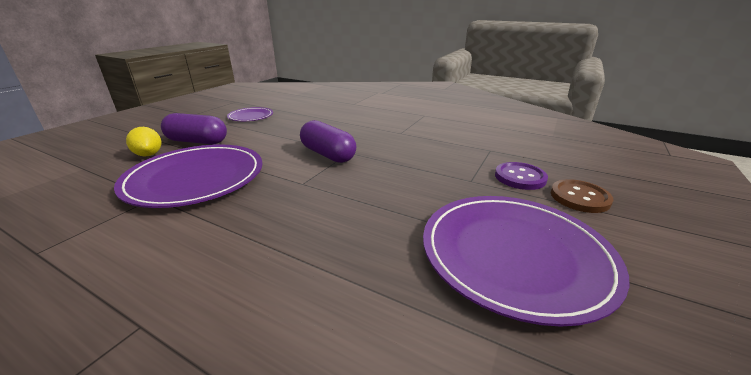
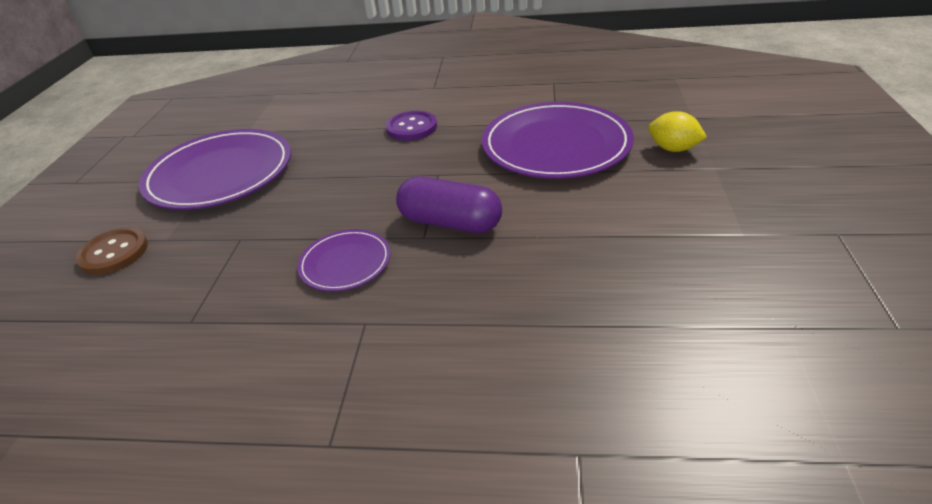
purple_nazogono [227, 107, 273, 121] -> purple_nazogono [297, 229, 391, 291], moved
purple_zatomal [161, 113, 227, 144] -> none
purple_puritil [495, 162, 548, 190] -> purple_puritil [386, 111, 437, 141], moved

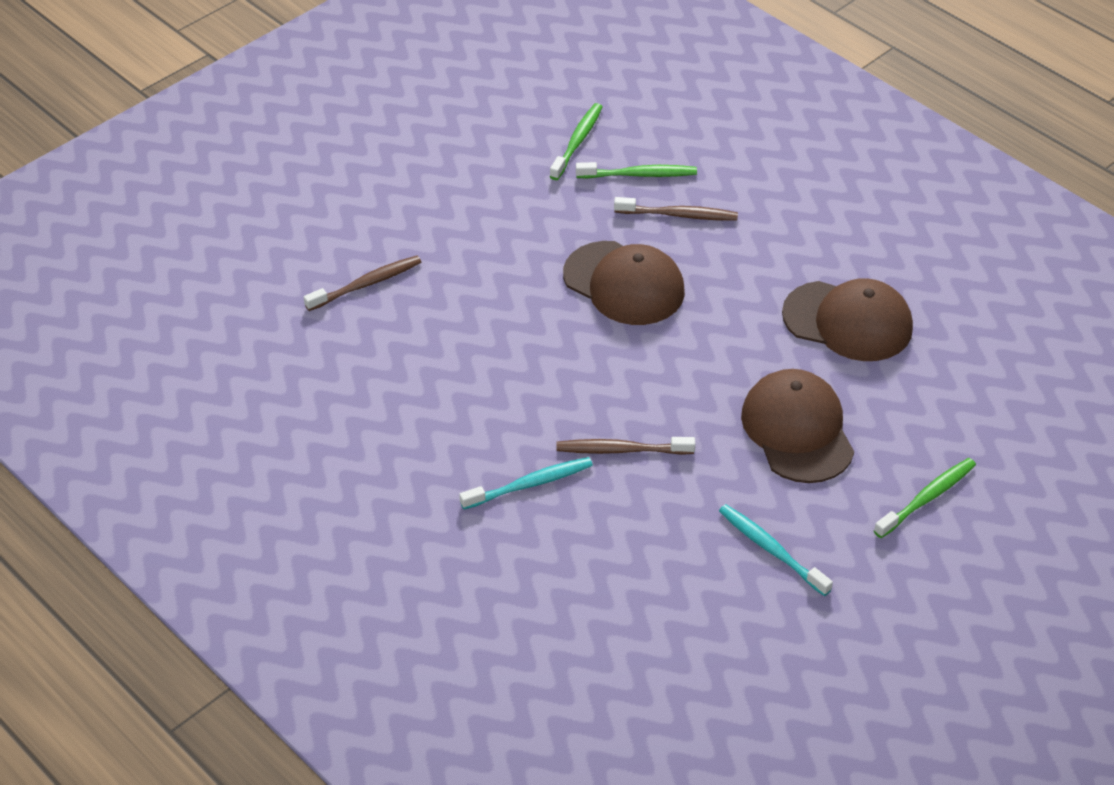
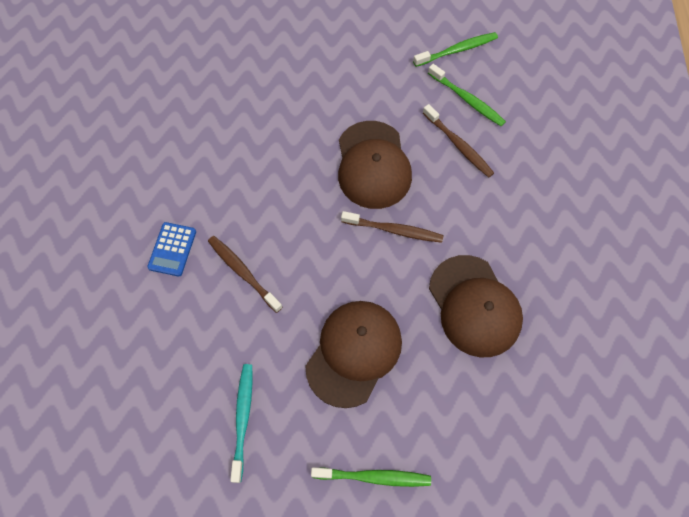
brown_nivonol [304, 256, 421, 311] -> brown_nivonol [341, 211, 444, 243], moved
turquoise_nivonol [459, 457, 593, 510] -> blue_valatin [147, 222, 196, 277]

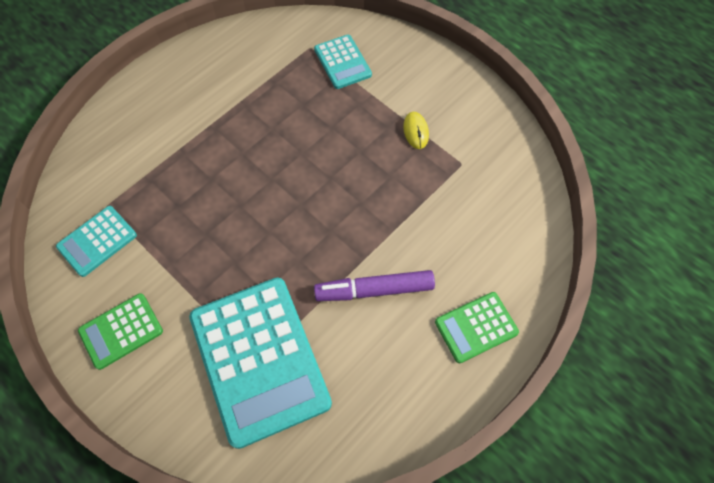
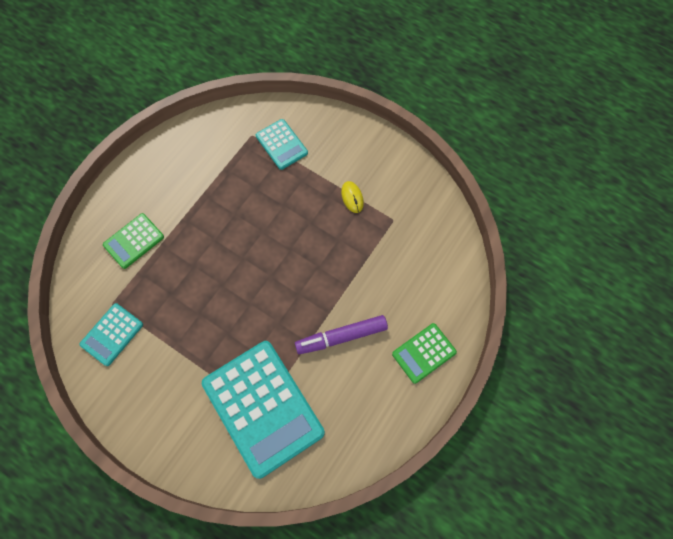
green_valatin [78, 293, 163, 370] -> green_valatin [103, 213, 164, 269], moved

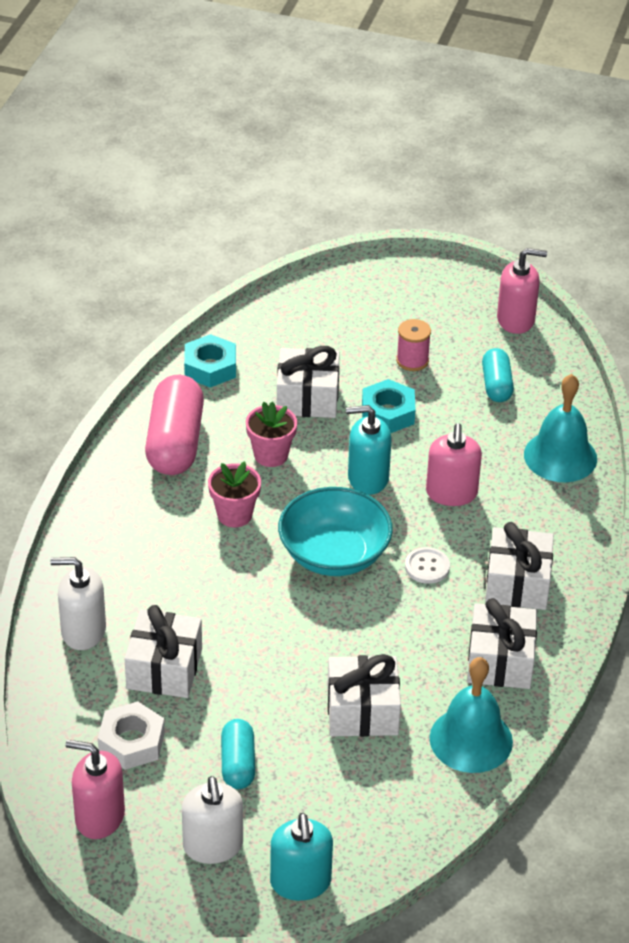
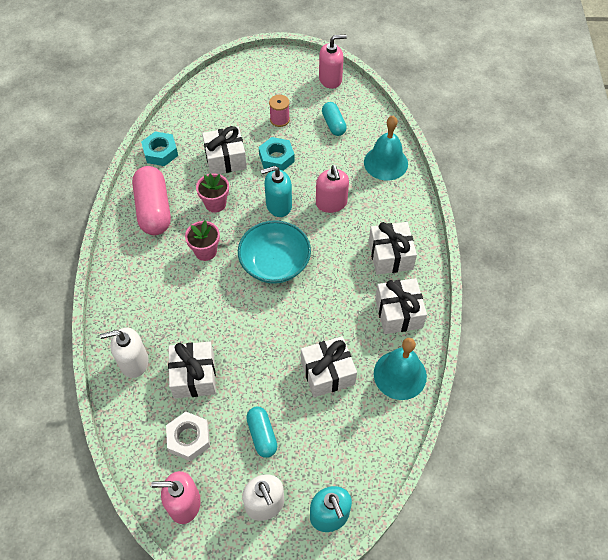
white_puritil [405, 547, 450, 584] -> none

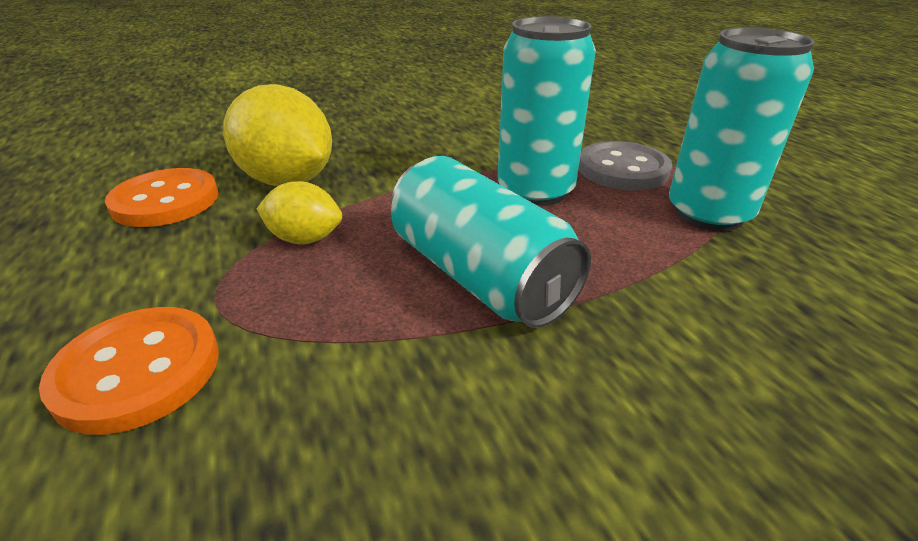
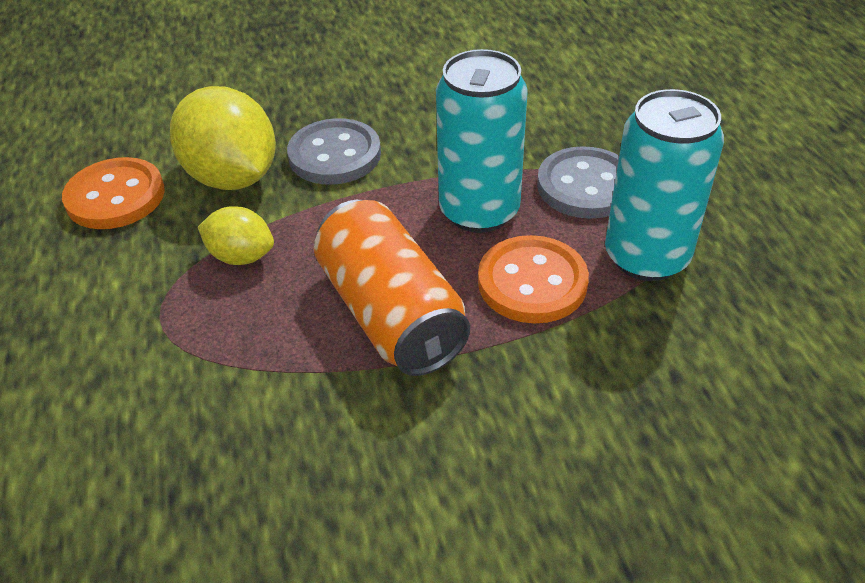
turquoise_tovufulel [391, 156, 591, 328] -> orange_tovufulel [314, 200, 470, 376]
orange_puritil [39, 307, 219, 435] -> orange_puritil [478, 235, 589, 323], moved
none -> grey_puritil [287, 118, 381, 185]

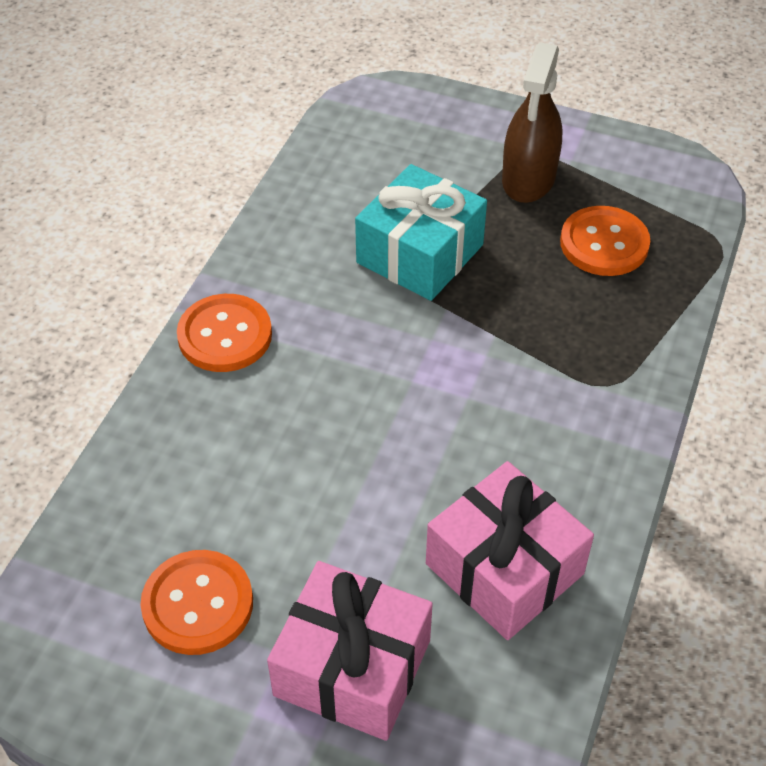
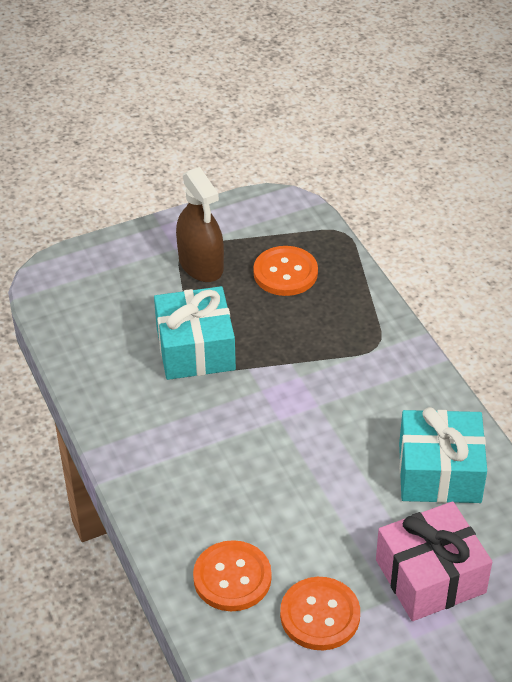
orange_puritil [177, 294, 272, 372] -> orange_puritil [193, 540, 272, 611], moved
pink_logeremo [426, 461, 594, 640] -> turquoise_logeremo [399, 407, 487, 503]

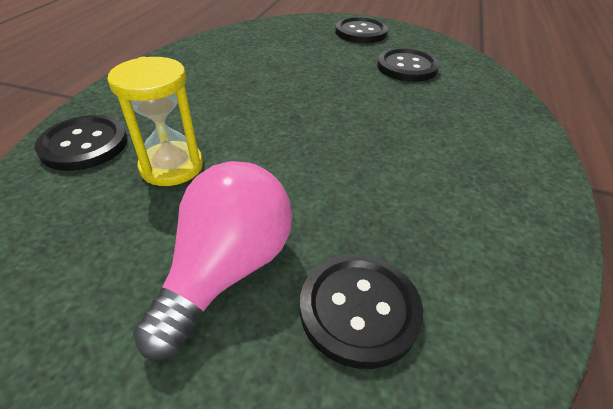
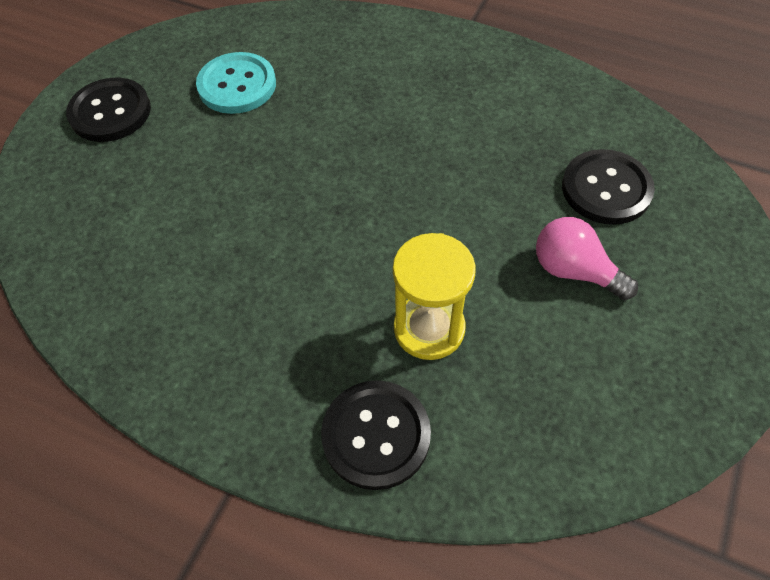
black_puritil [377, 48, 439, 82] -> turquoise_puritil [196, 52, 276, 114]
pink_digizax [133, 161, 292, 360] -> pink_digizax [536, 217, 638, 300], x0.66

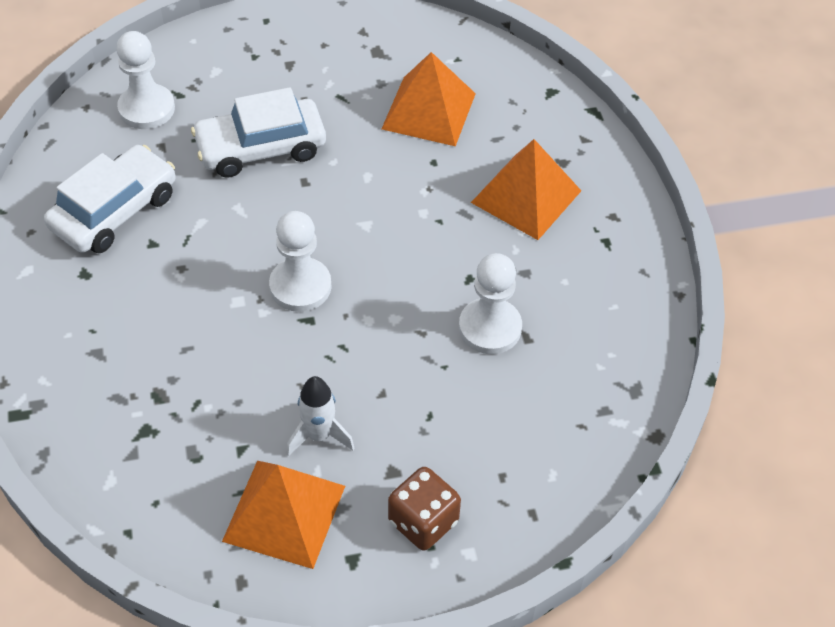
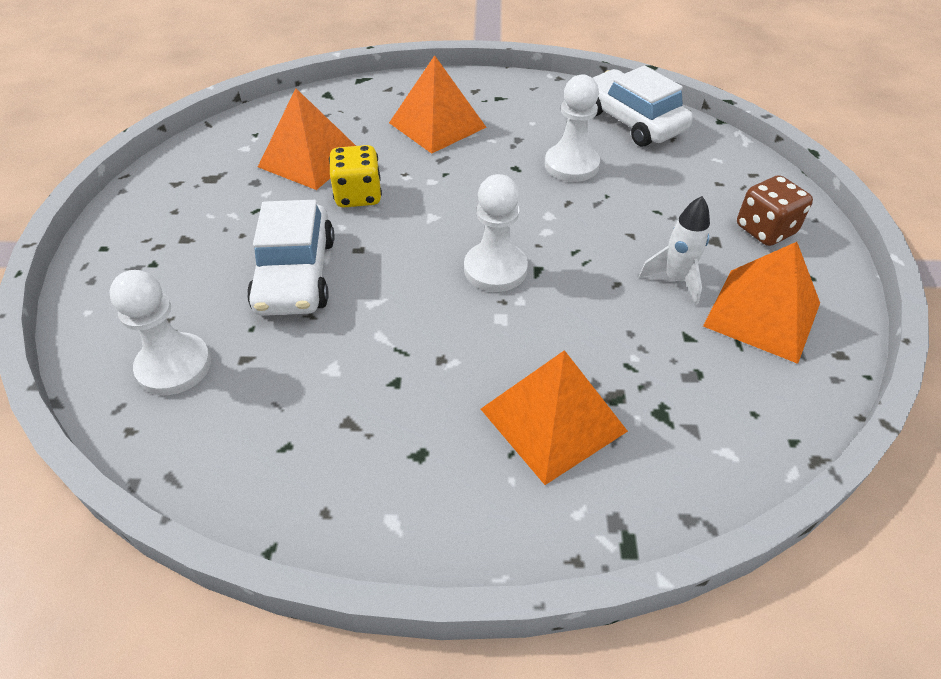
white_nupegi [44, 145, 176, 253] -> white_nupegi [593, 66, 693, 147], moved
none -> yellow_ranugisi [329, 145, 382, 207]
none -> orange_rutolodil [481, 350, 628, 485]

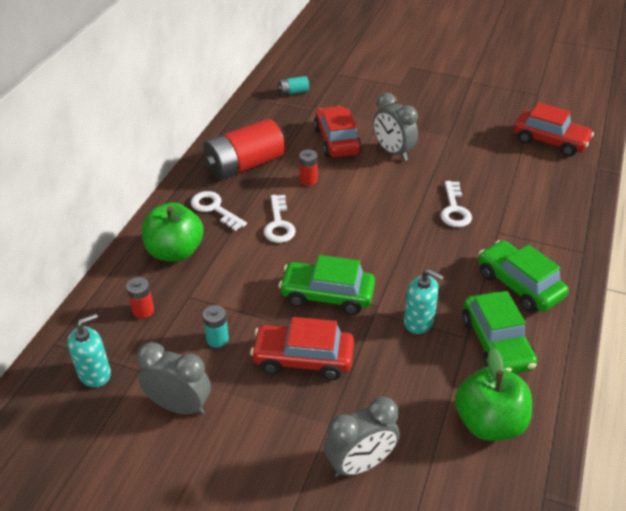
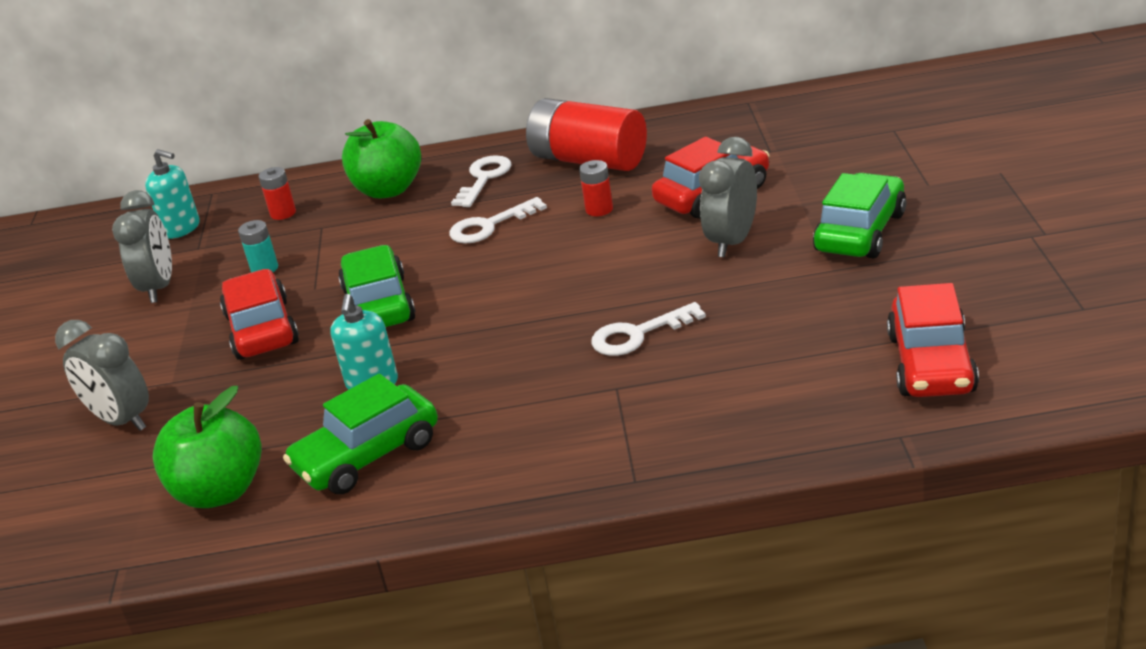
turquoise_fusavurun [278, 76, 309, 96] -> none
green_nupegi [478, 240, 569, 312] -> green_nupegi [813, 173, 906, 258], moved

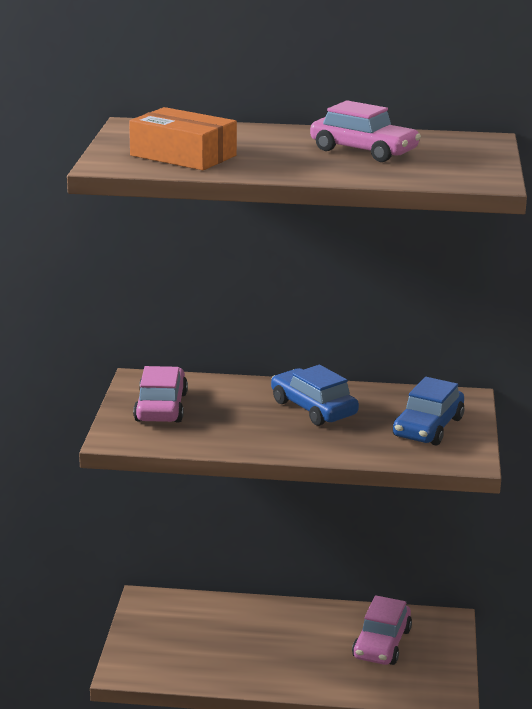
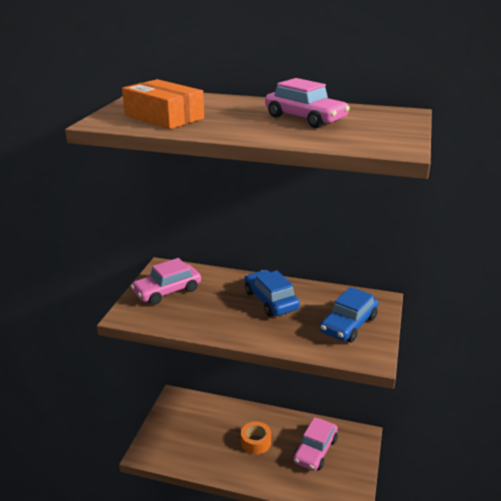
pink_nupegi [133, 366, 188, 422] -> pink_nupegi [131, 258, 201, 305], 135 degrees counterclockwise
none -> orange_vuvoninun [241, 421, 271, 455]

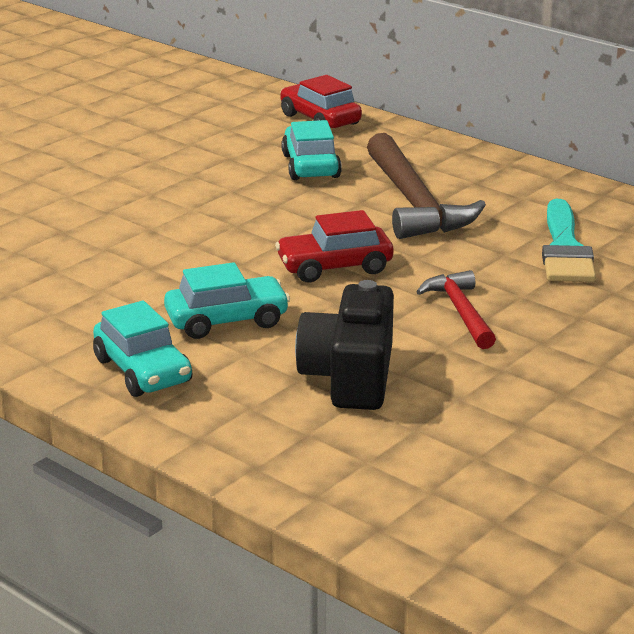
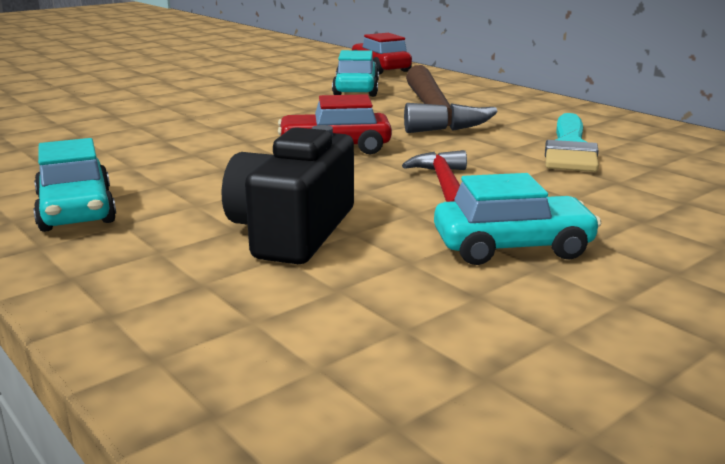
turquoise_nupegi [164, 262, 290, 339] -> turquoise_nupegi [434, 173, 602, 265], moved

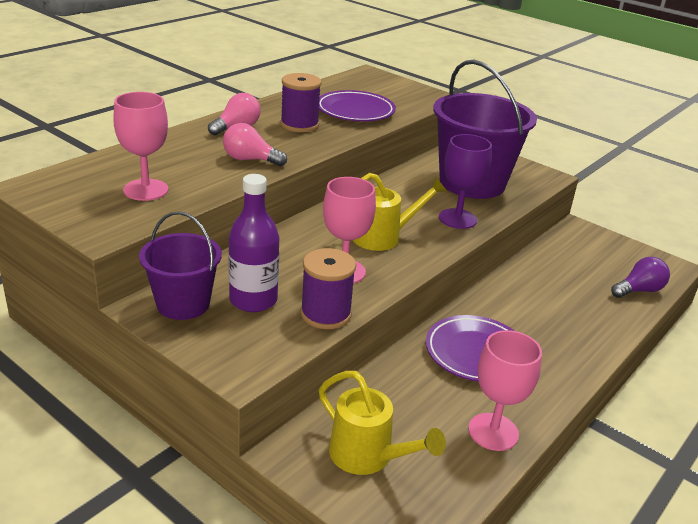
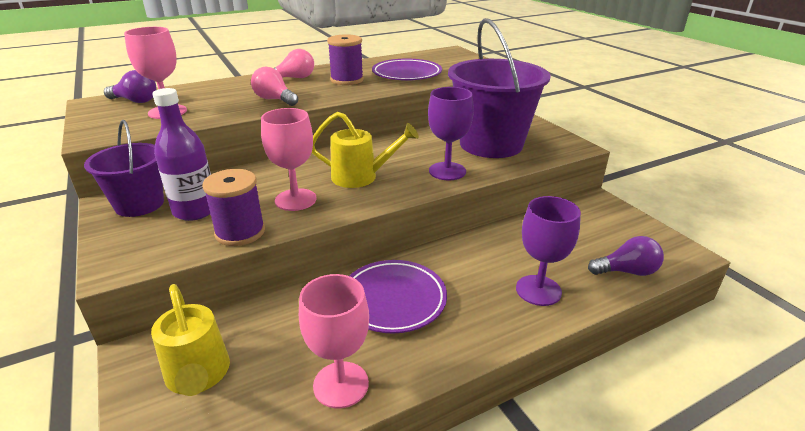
none -> purple_digizax [104, 70, 157, 103]
none -> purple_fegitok [516, 196, 581, 306]

